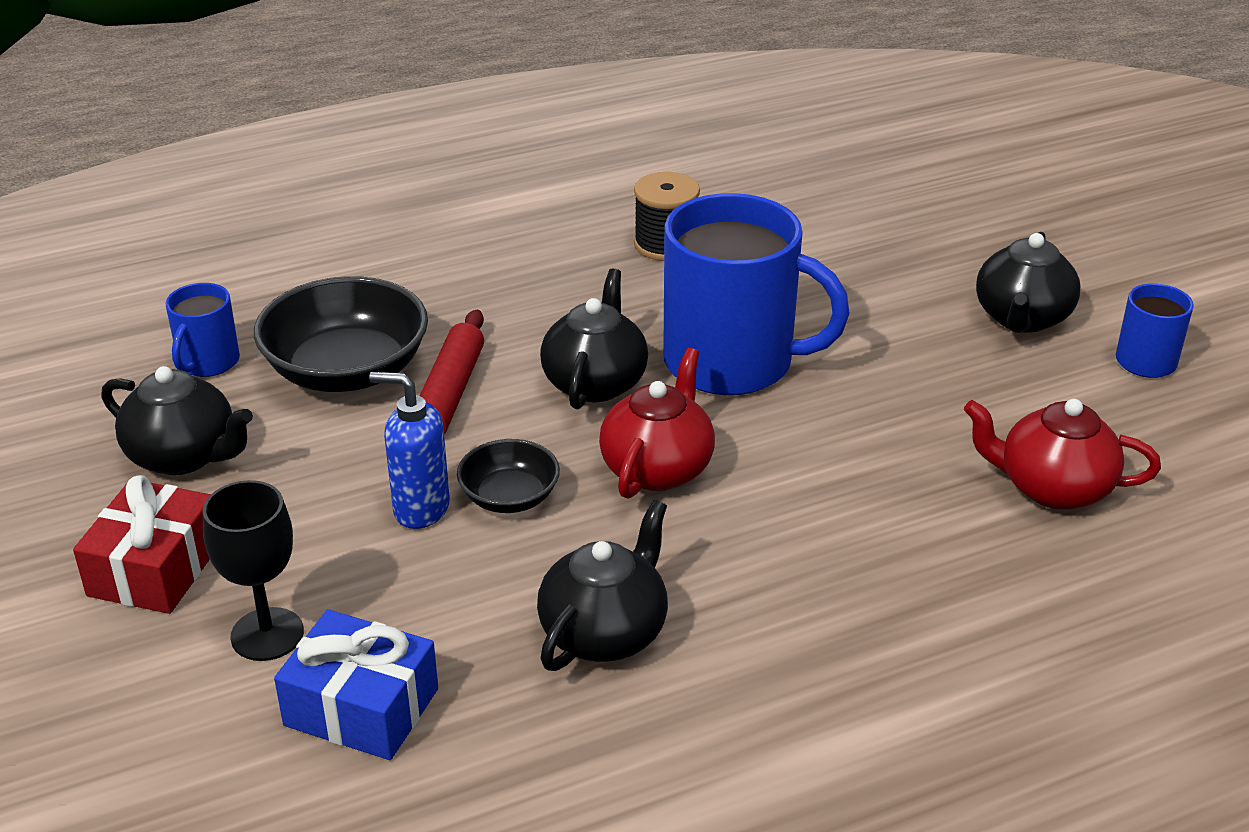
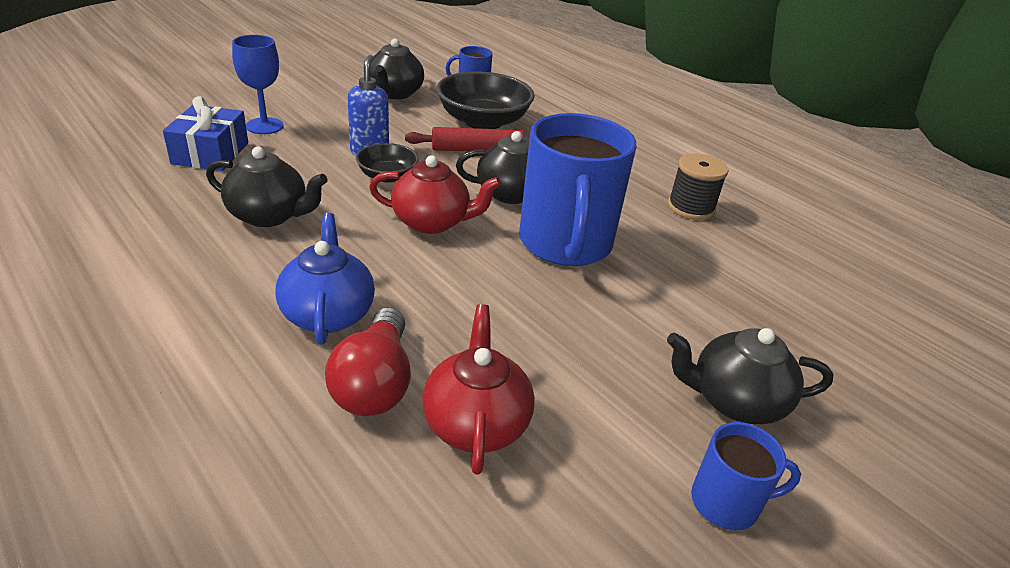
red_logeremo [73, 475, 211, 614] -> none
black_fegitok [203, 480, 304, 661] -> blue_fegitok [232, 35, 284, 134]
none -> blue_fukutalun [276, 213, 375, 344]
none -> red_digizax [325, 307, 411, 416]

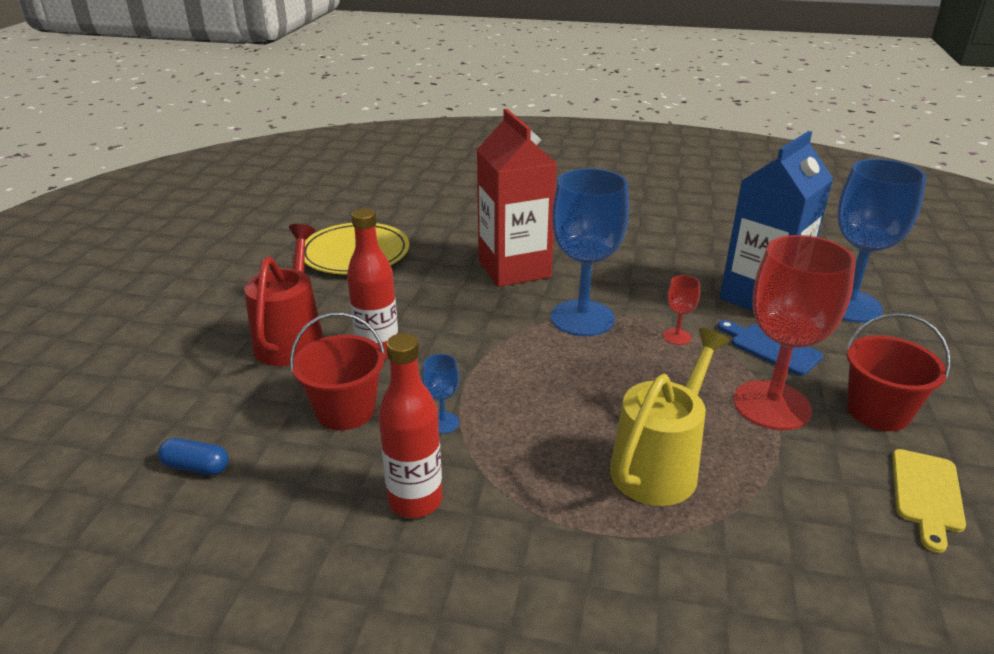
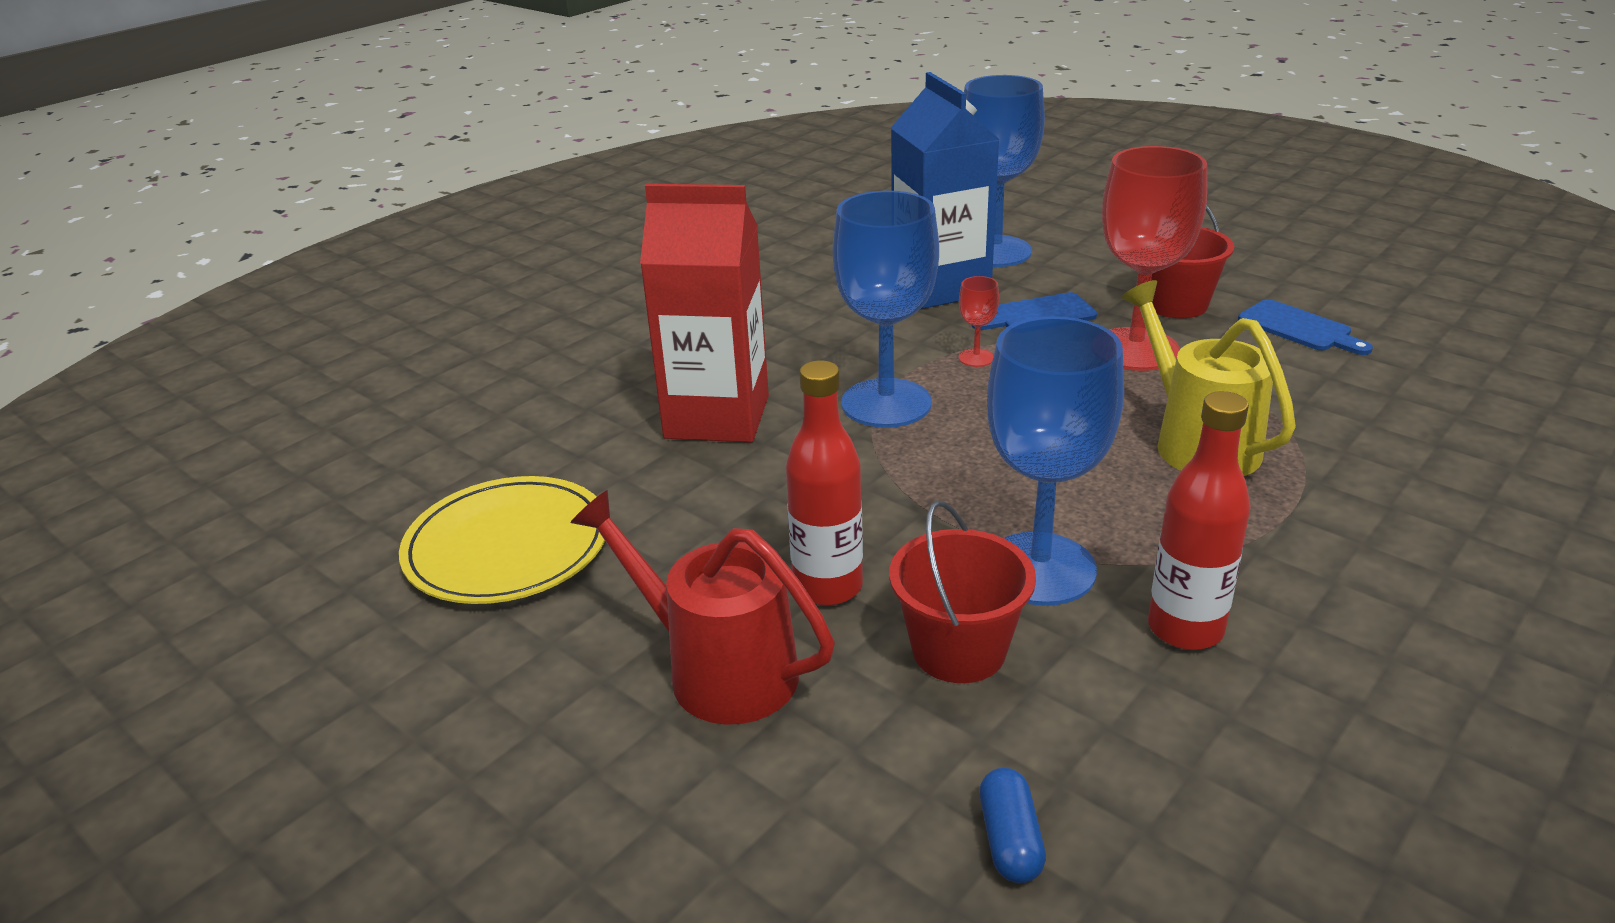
blue_fegitok [422, 354, 459, 434] -> blue_fegitok [987, 316, 1124, 606], x2.39
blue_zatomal [158, 438, 229, 475] -> blue_zatomal [979, 768, 1046, 883], 45 degrees counterclockwise
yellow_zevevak [892, 449, 966, 553] -> blue_zevevak [1238, 299, 1373, 355]

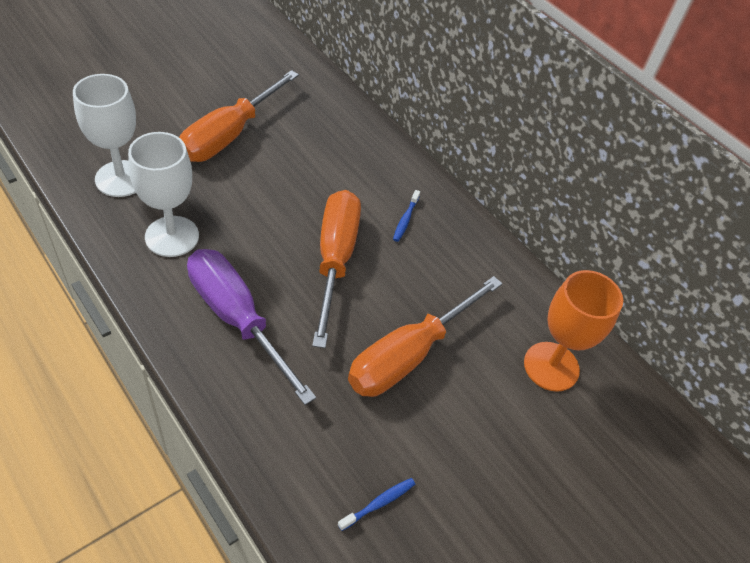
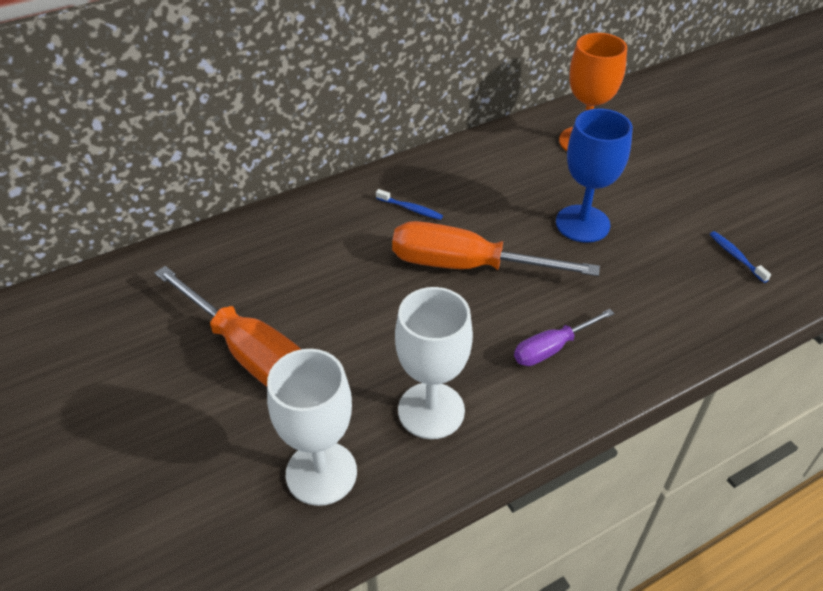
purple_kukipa [187, 249, 316, 405] -> purple_kukipa [514, 309, 615, 366], x0.53
orange_kukipa [348, 276, 502, 397] -> blue_fegitok [556, 109, 633, 243]

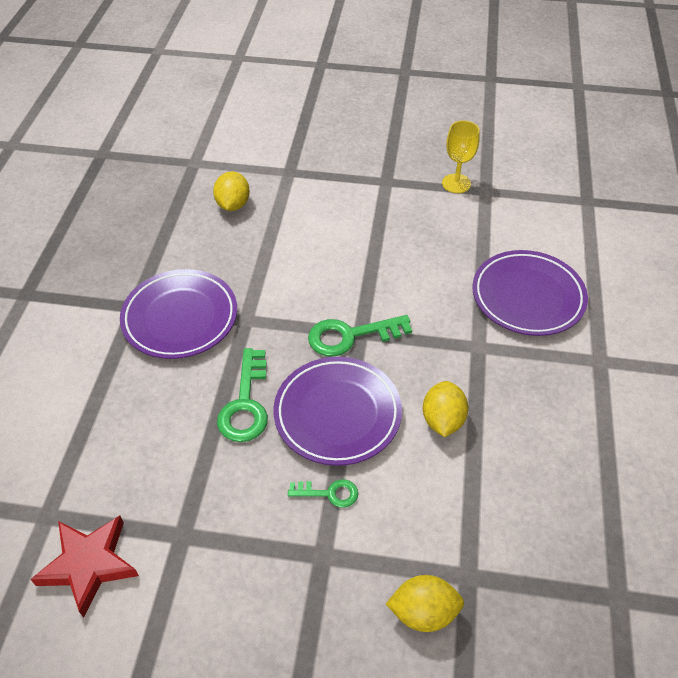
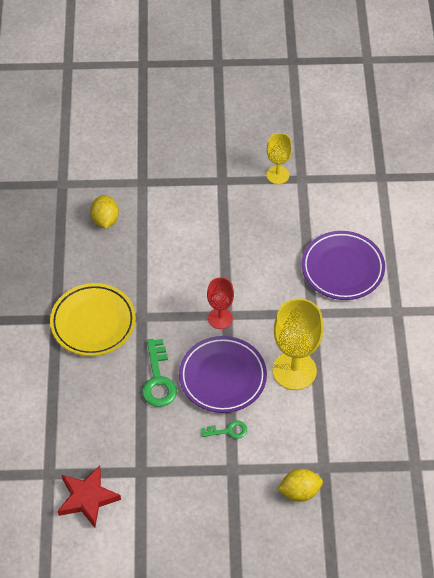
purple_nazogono [120, 269, 237, 359] -> yellow_nazogono [50, 283, 136, 356]
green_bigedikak [308, 315, 412, 357] -> red_fegitok [207, 277, 234, 329]
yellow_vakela [423, 381, 469, 437] -> yellow_fegitok [273, 298, 323, 390]

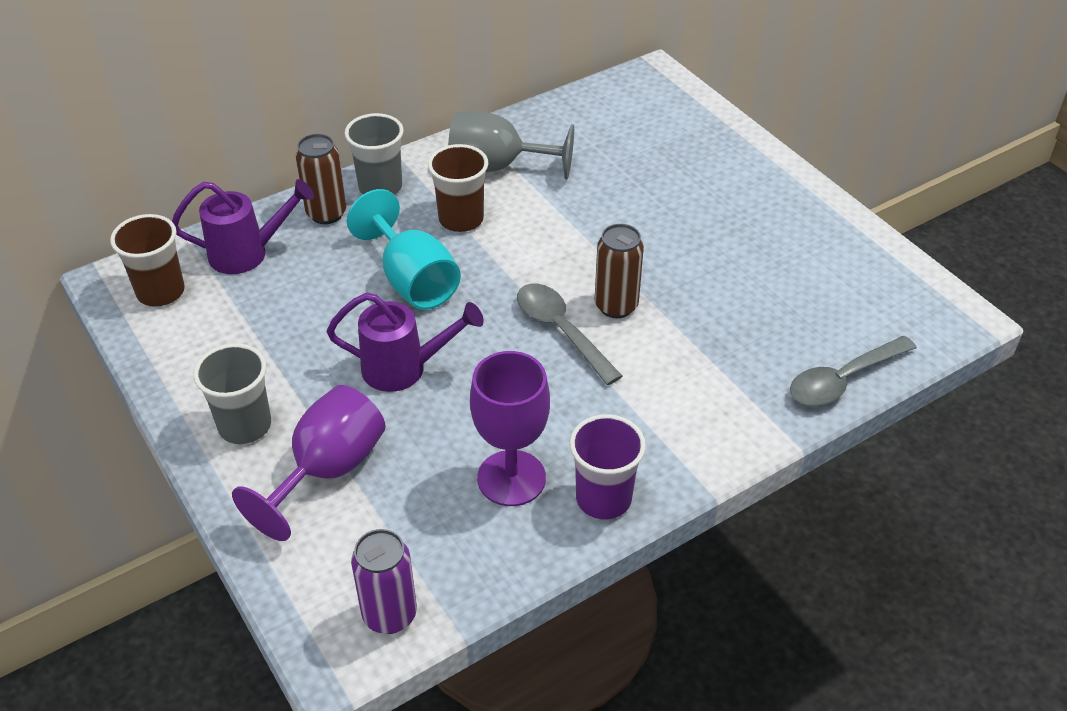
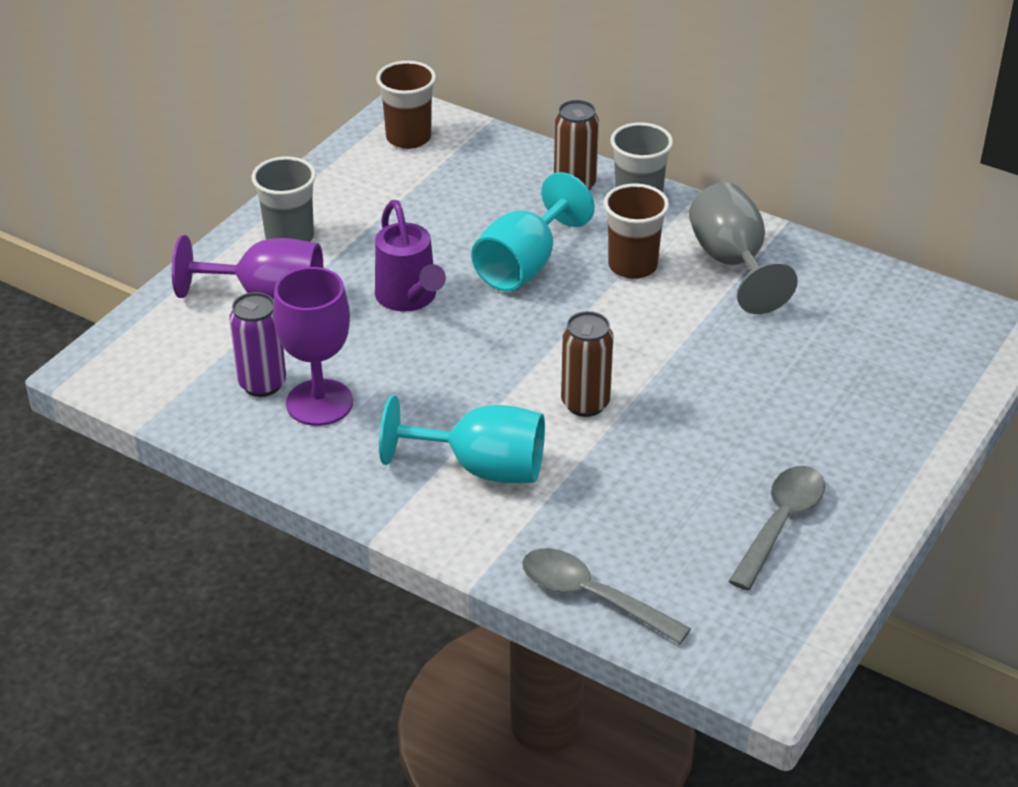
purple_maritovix [172, 179, 314, 274] -> none
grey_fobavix [517, 284, 623, 385] -> grey_fobavix [729, 466, 825, 591], moved
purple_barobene [570, 414, 646, 519] -> none
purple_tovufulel [351, 529, 417, 634] -> purple_tovufulel [229, 292, 286, 397], moved
none -> turquoise_fegitok [379, 395, 545, 483]

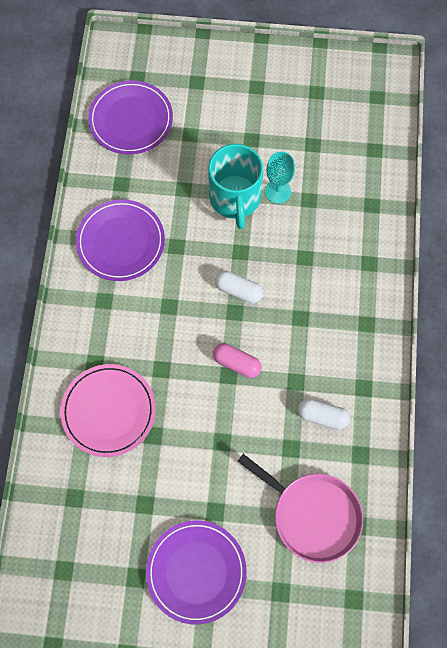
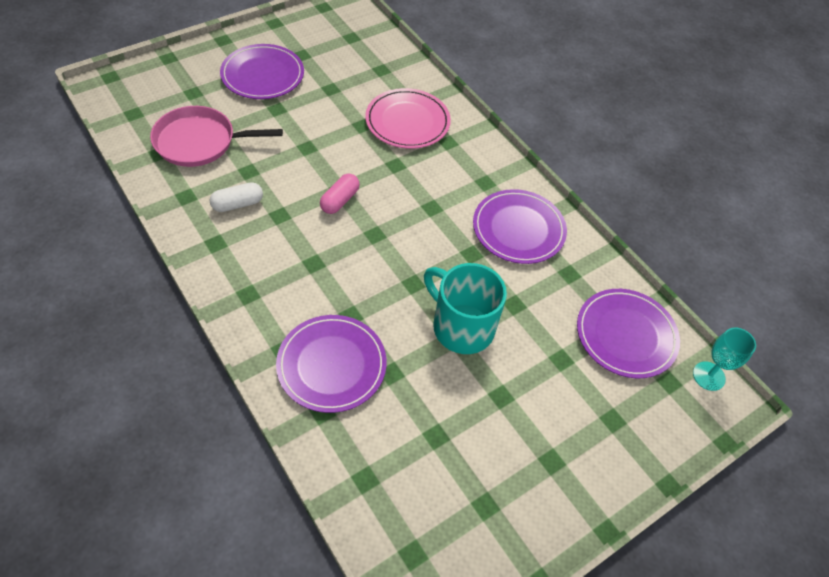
turquoise_fegitok [265, 152, 295, 204] -> turquoise_fegitok [693, 328, 756, 391], moved
white_zatomal [215, 271, 263, 303] -> none
pink_zatomal [213, 343, 262, 378] -> pink_zatomal [320, 173, 360, 214], 45 degrees counterclockwise
none -> purple_nazogono [276, 315, 387, 413]

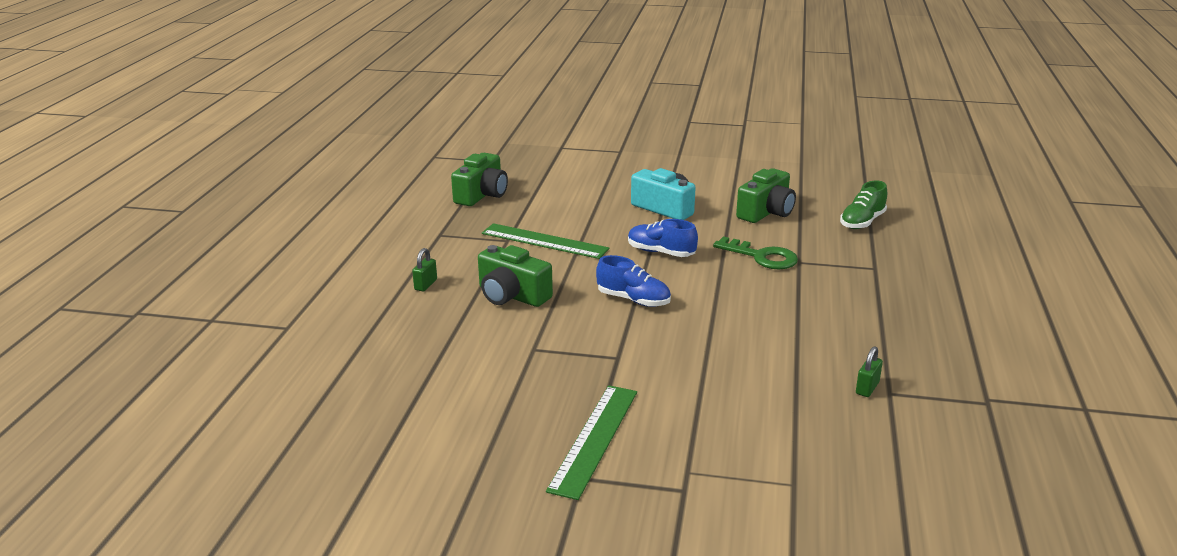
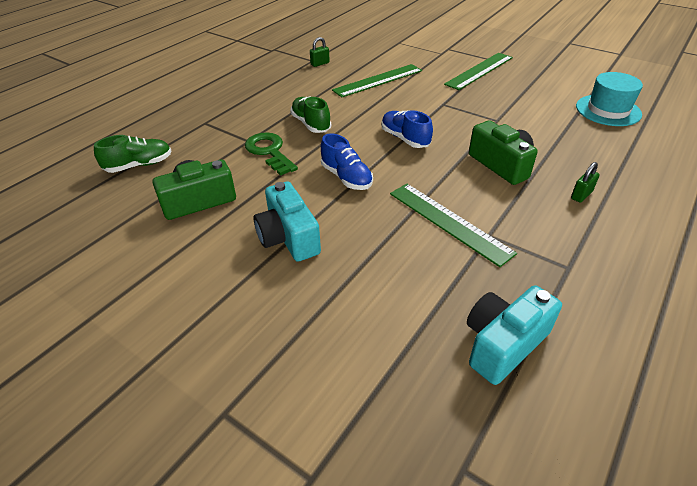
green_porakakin [451, 153, 508, 206] -> turquoise_porakakin [467, 285, 562, 385]
none -> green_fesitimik [332, 64, 422, 98]
none -> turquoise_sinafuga [576, 72, 643, 126]
none -> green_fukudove [290, 96, 331, 133]

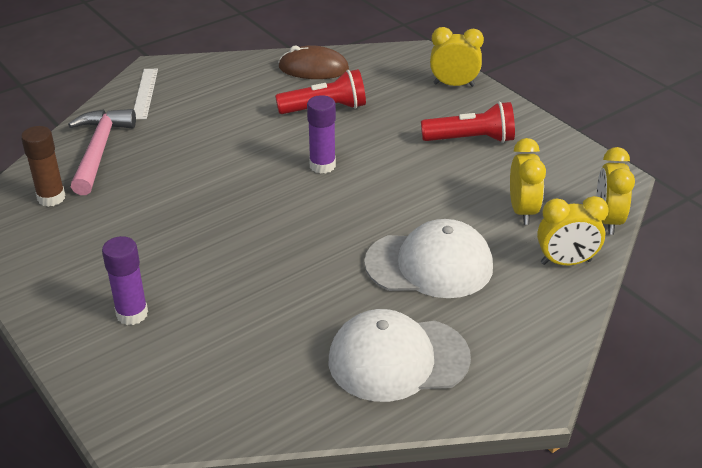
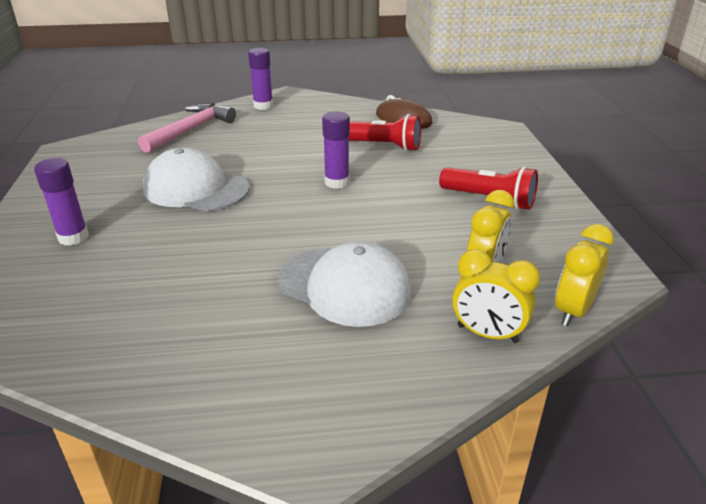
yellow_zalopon [430, 27, 484, 87] -> none
white_fesitimik [134, 69, 158, 119] -> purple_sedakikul [248, 48, 273, 110]
brown_sedakikul [21, 126, 65, 207] -> none
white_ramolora [328, 309, 471, 402] -> white_ramolora [143, 147, 250, 211], moved

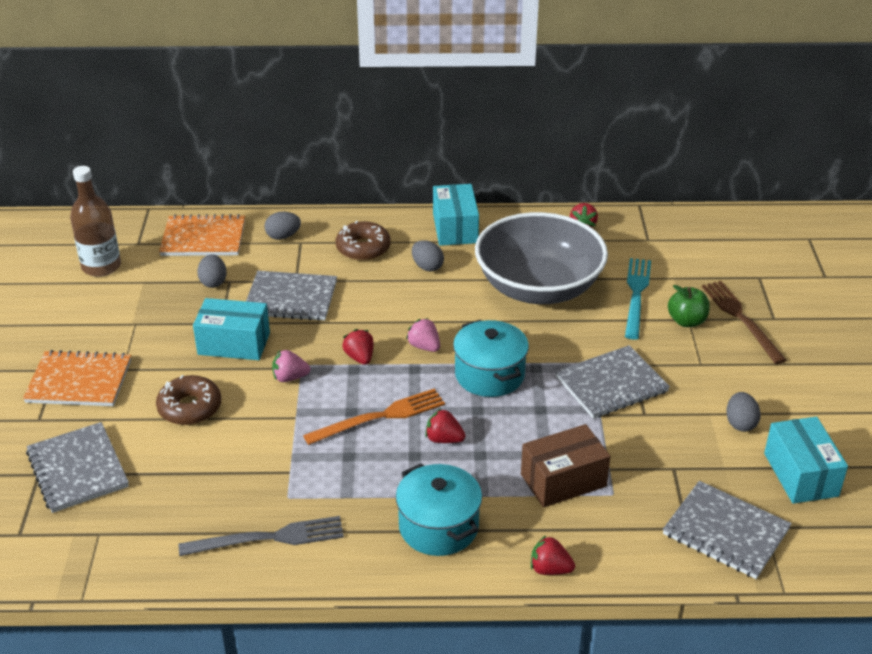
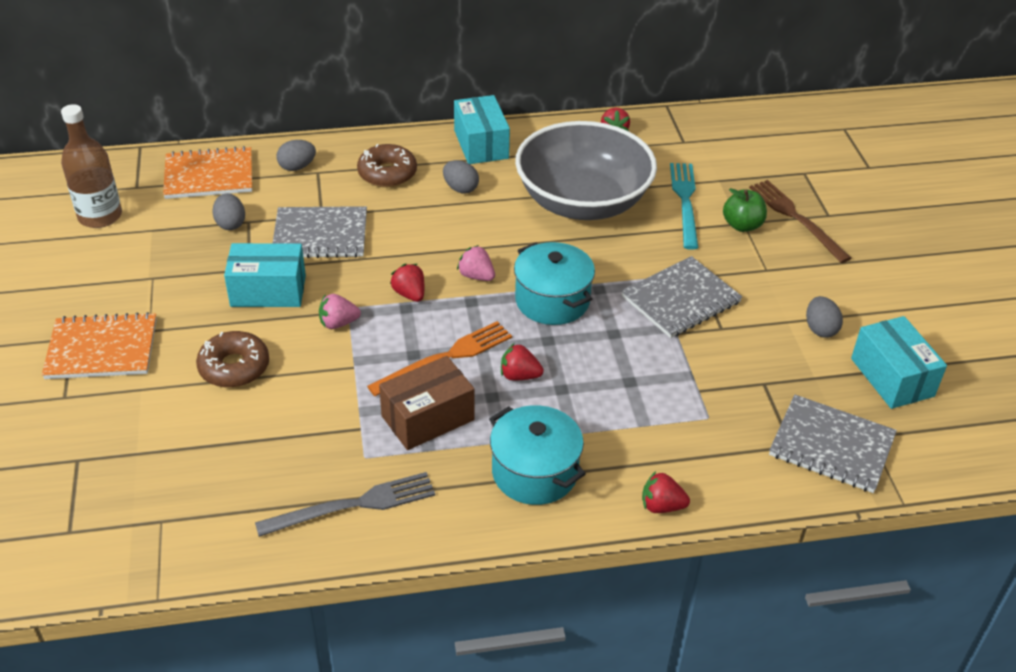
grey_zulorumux [26, 422, 129, 513] -> none
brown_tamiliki [521, 424, 610, 507] -> brown_tamiliki [379, 356, 475, 450], moved

